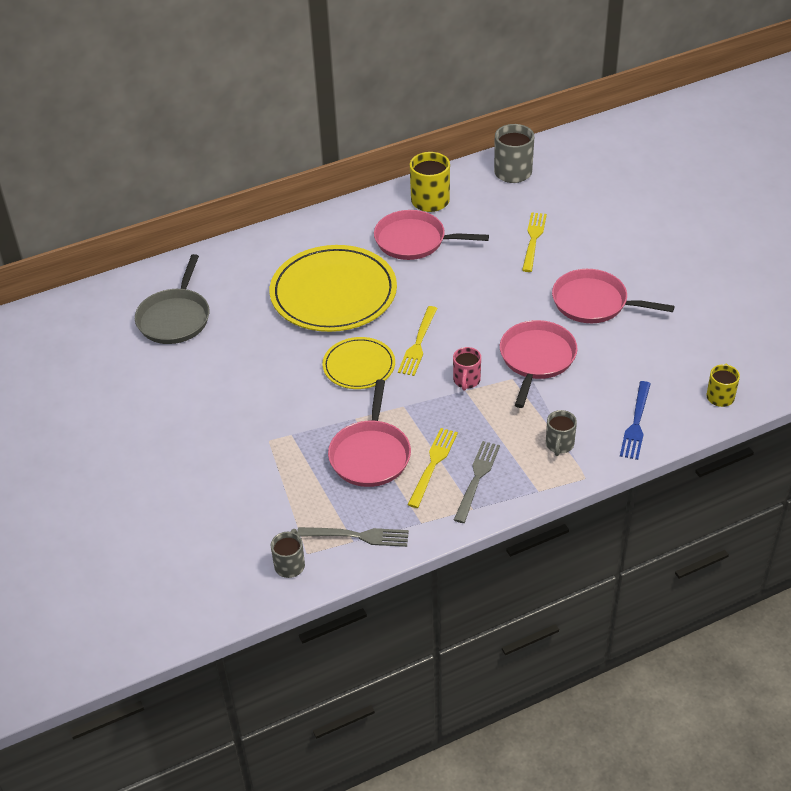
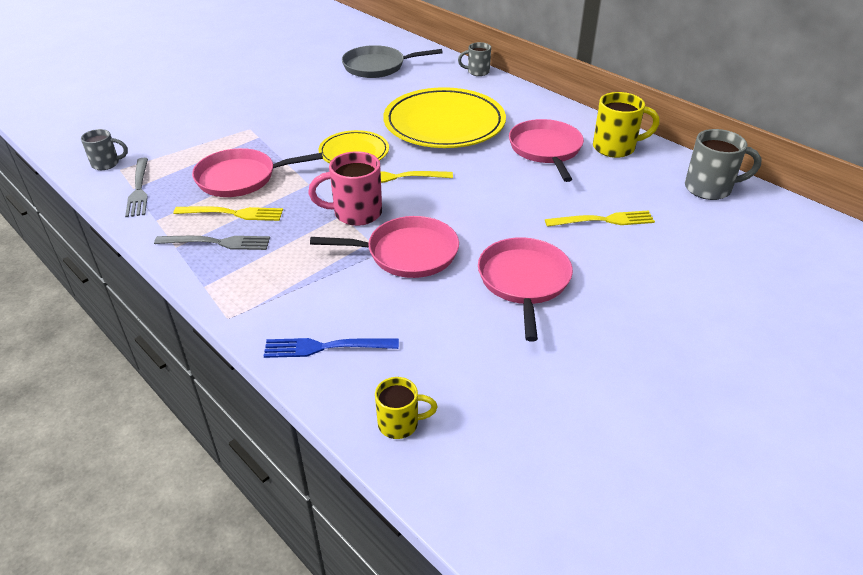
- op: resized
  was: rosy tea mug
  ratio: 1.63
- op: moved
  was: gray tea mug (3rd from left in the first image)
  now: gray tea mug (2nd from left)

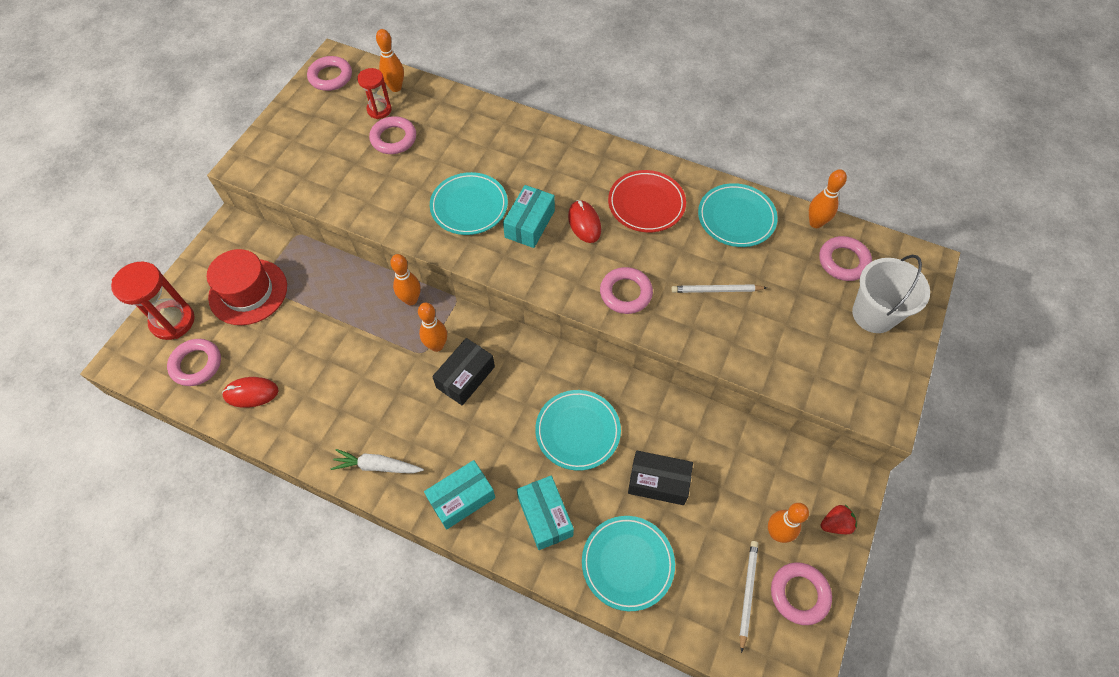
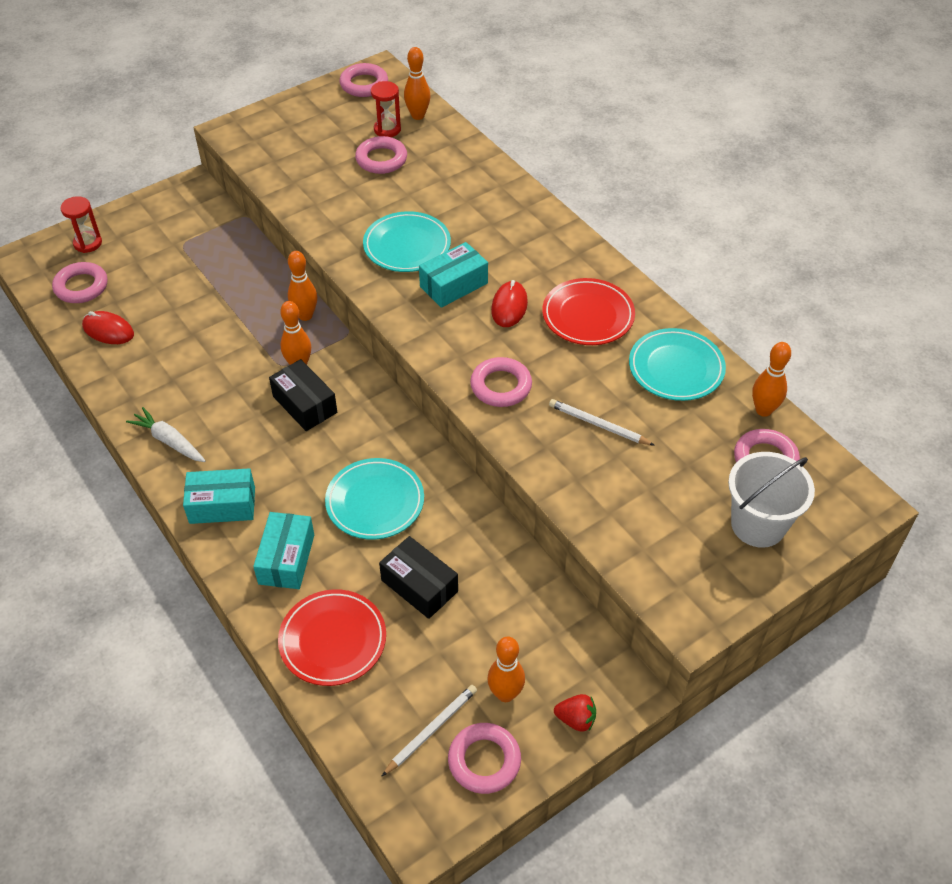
- op: resized
  was: crimson sandglass (1st from left)
  ratio: 0.62
- op: removed
  was: crimson top hat
- op: turned
  was: ebony box (1st from left)
  clockwise: 75
- op: recoloured
  was: teal dinner plate (3rd from left)
  now: crimson dinner plate (1st from left)

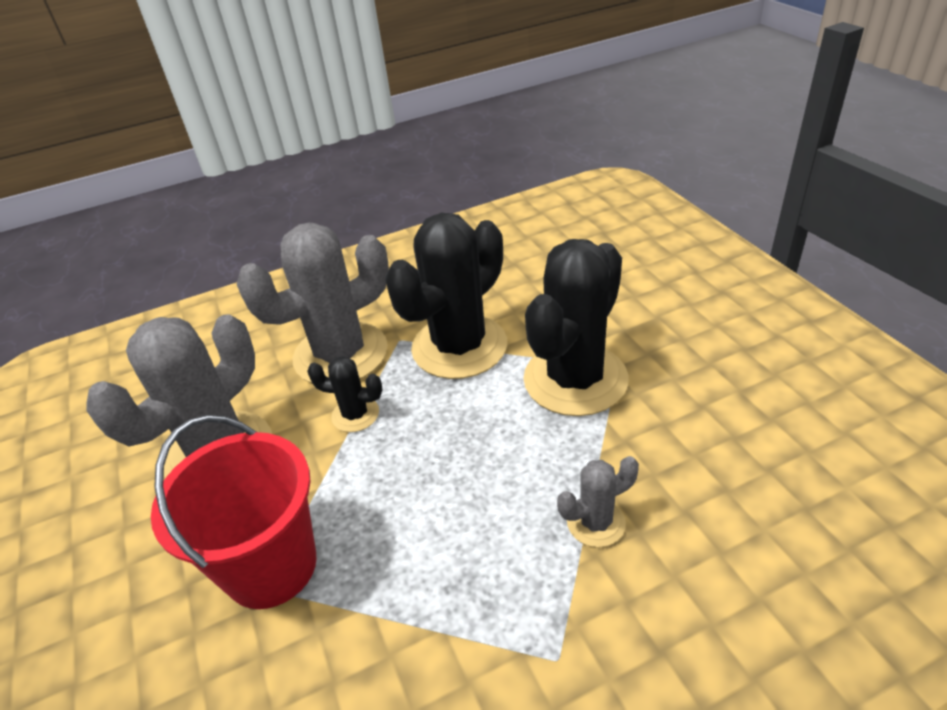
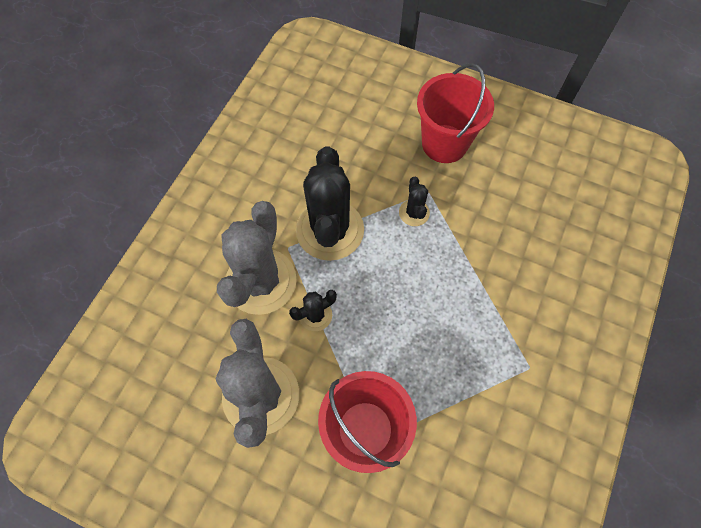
- op: resized
  was: ebony saguaro cactus (3rd from left)
  ratio: 0.46
- op: removed
  was: gray saguaro cactus (3rd from left)
- op: added
  now: crimson pail (2nd from left)

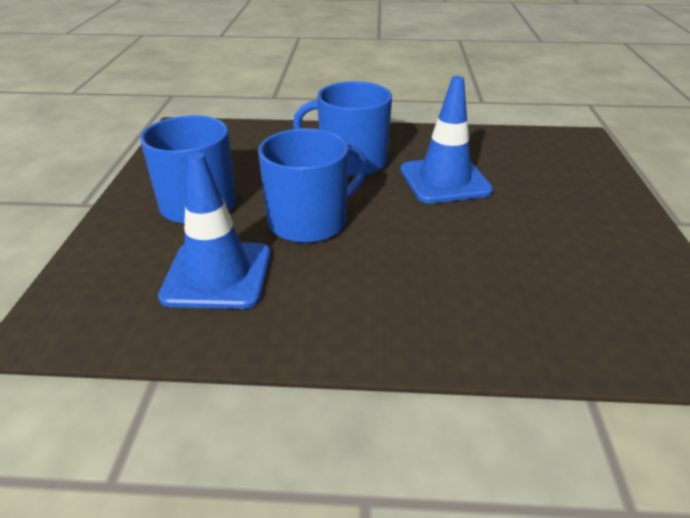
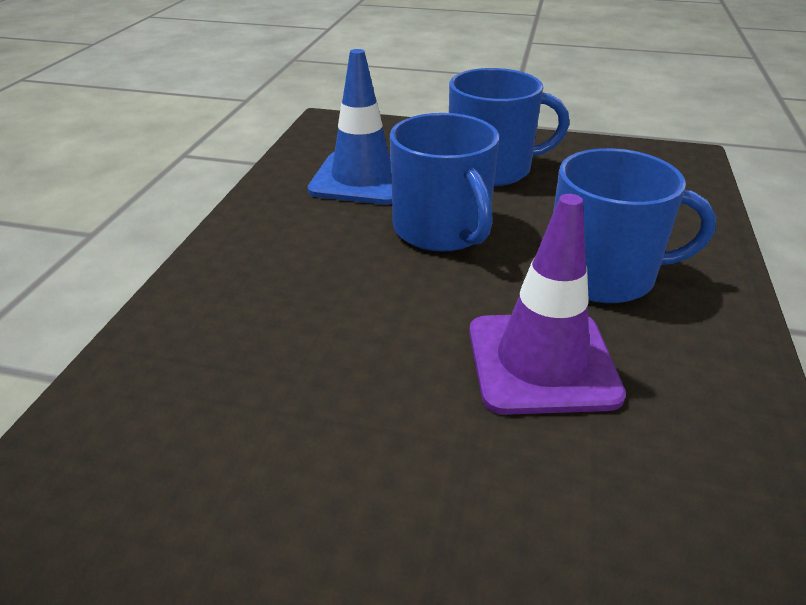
- op: turned
  was: blue tea mug (3rd from left)
  clockwise: 75
- op: recoloured
  was: blue traffic cone (2nd from left)
  now: royal purple traffic cone

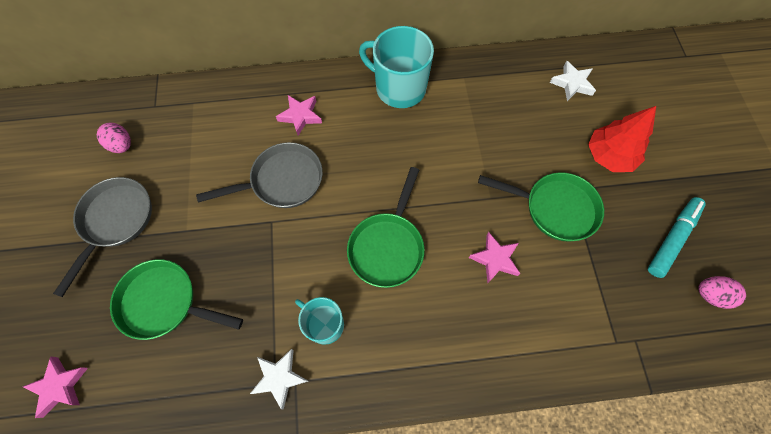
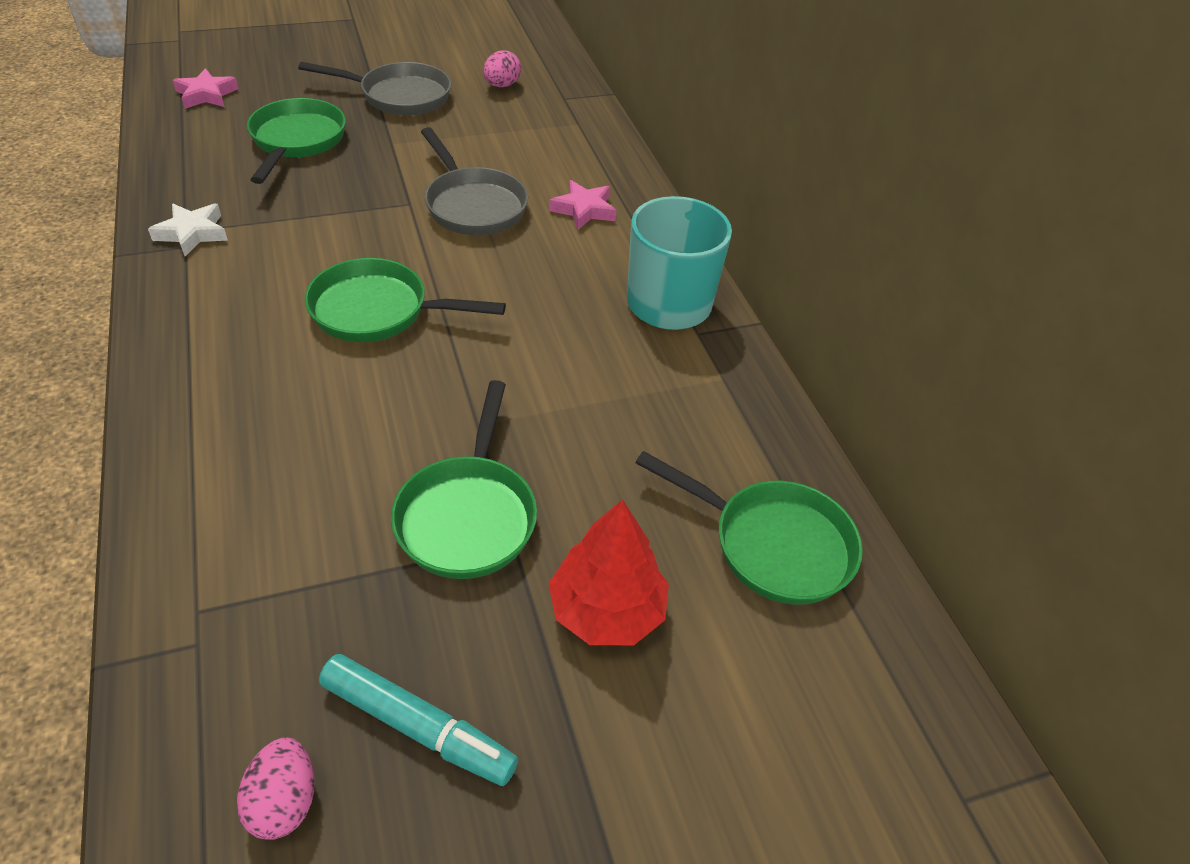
- op: removed
  was: teal tea mug (1st from left)
- op: removed
  was: rosy star shape (3rd from left)
- op: replaced
  was: snow-white star shape (2nd from left)
  now: emerald pan (4th from left)

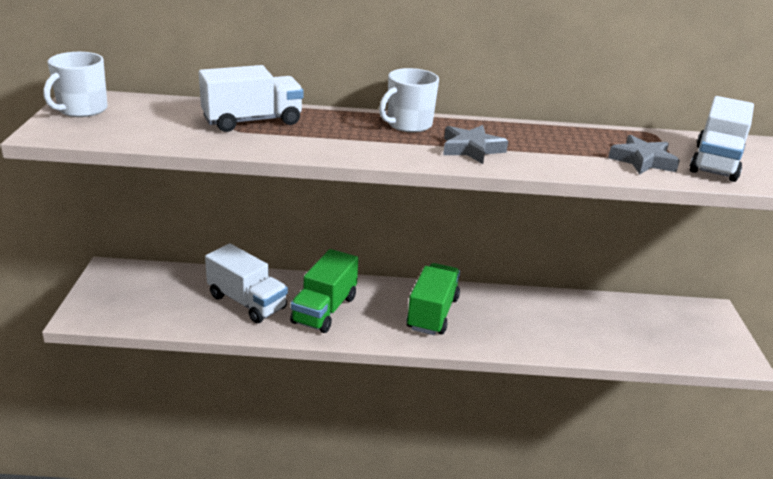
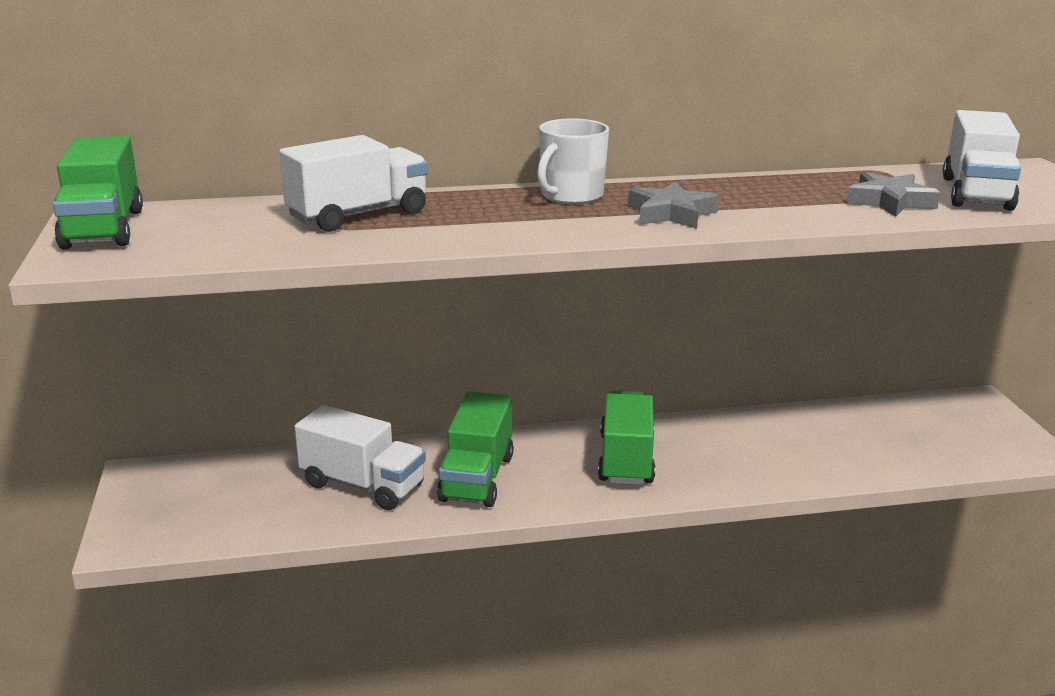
- op: replaced
  was: snow-white tea mug (1st from left)
  now: emerald toy truck (1st from left)

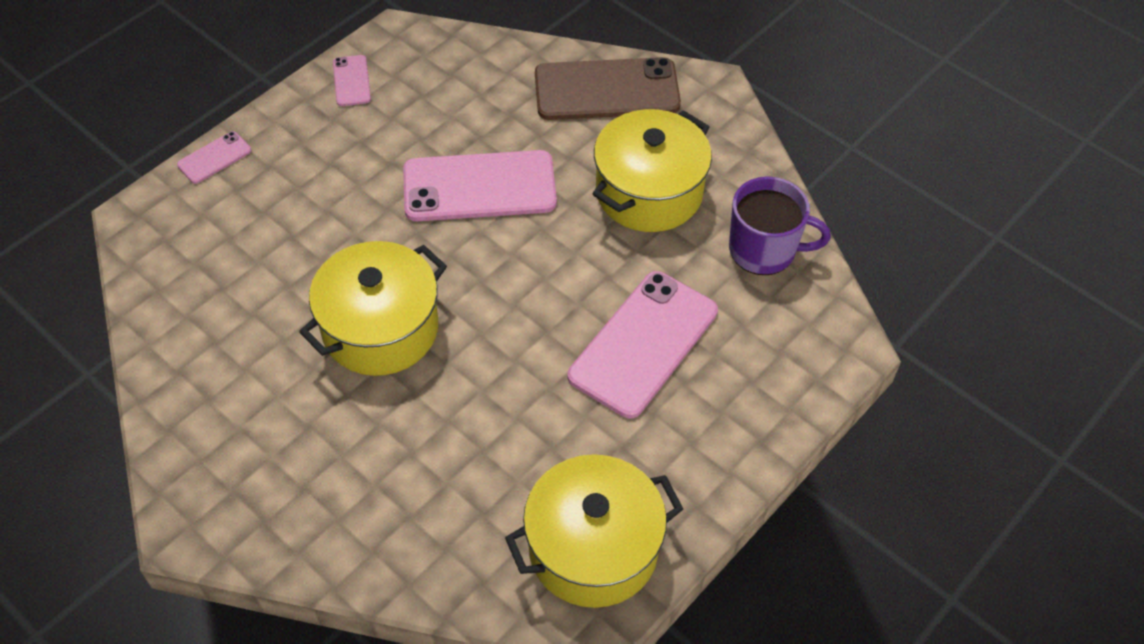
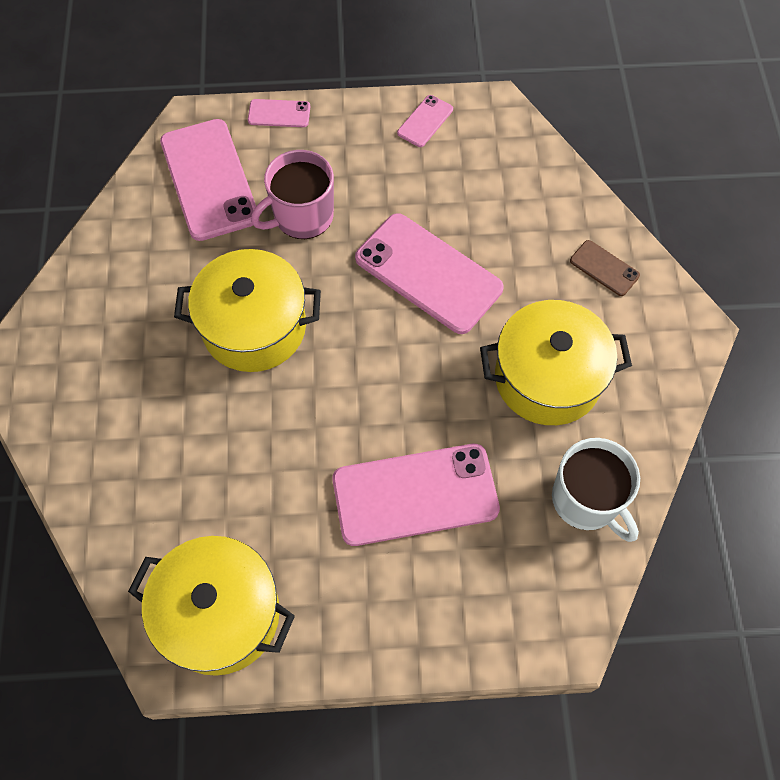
- op: resized
  was: dark brown mobile phone
  ratio: 0.46
- op: recoloured
  was: royal purple tea mug
  now: snow-white tea mug
- op: added
  now: rosy mobile phone (1st from left)
- op: added
  now: rosy tea mug

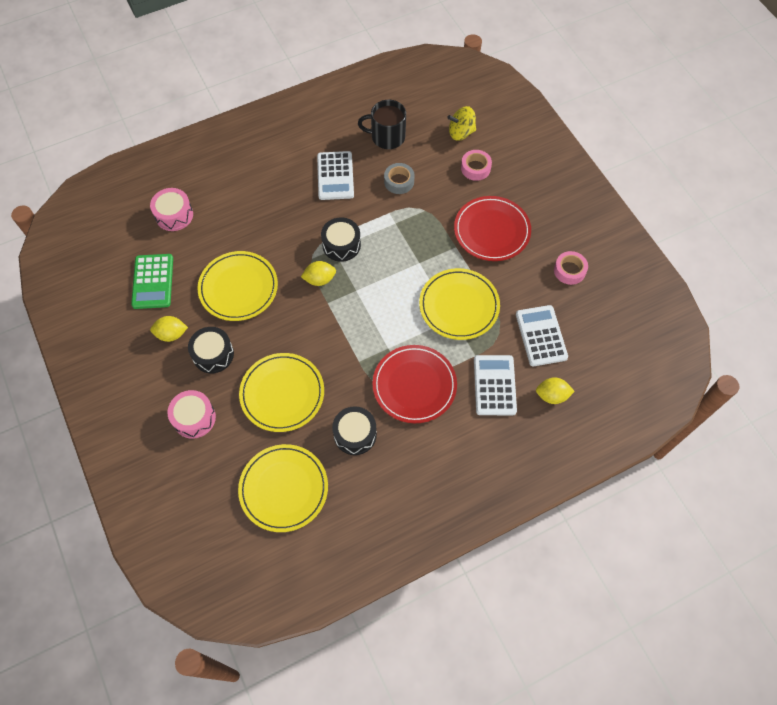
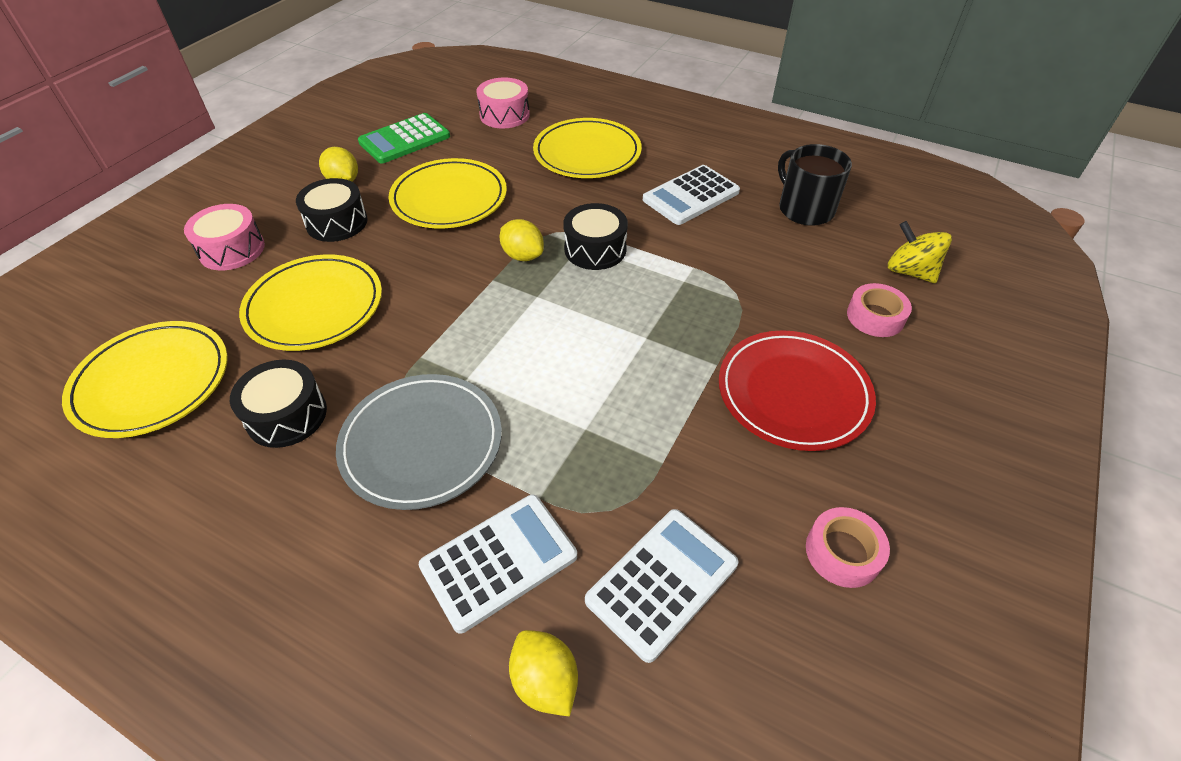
- op: recoloured
  was: crimson dinner plate (1st from left)
  now: gray dinner plate
- op: removed
  was: gray tape
- op: moved
  was: bright yellow dinner plate (4th from left)

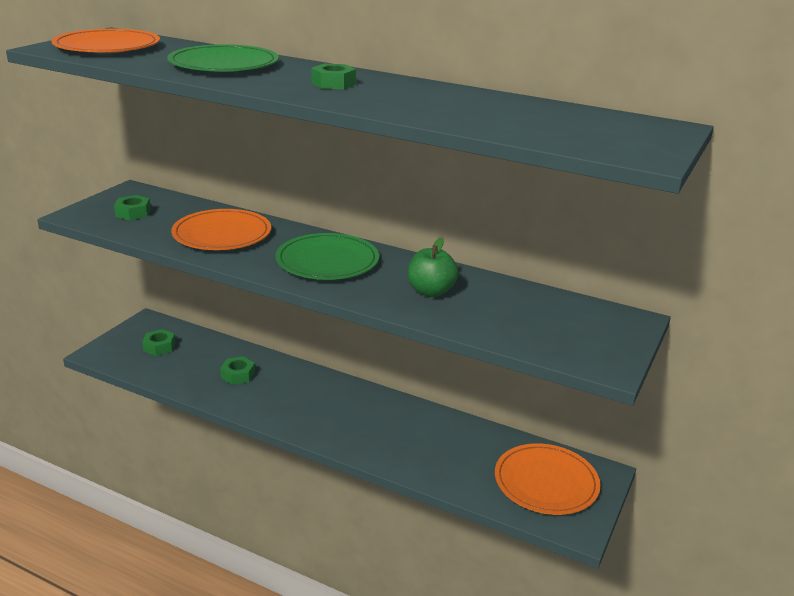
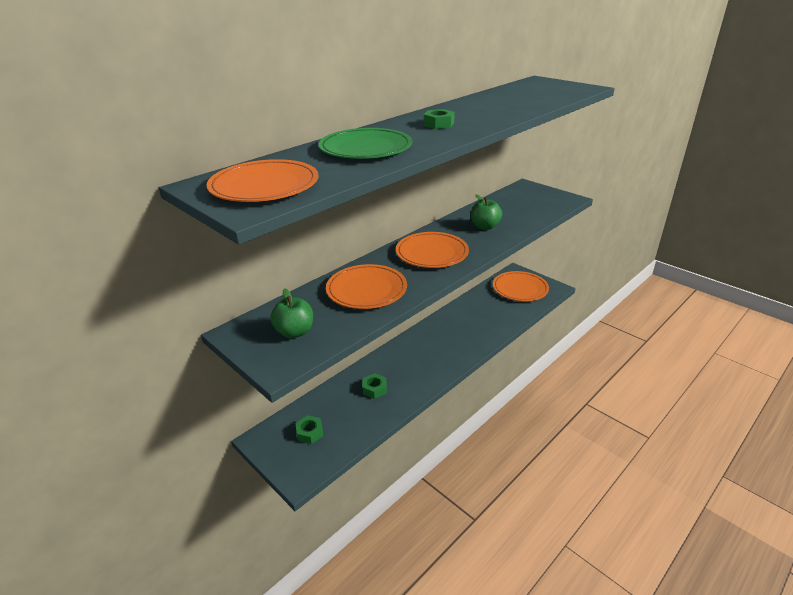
- op: replaced
  was: emerald hex nut (1st from left)
  now: emerald toy apple (1st from left)
- op: recoloured
  was: emerald dinner plate (2nd from left)
  now: orange-coloured dinner plate (3rd from left)

